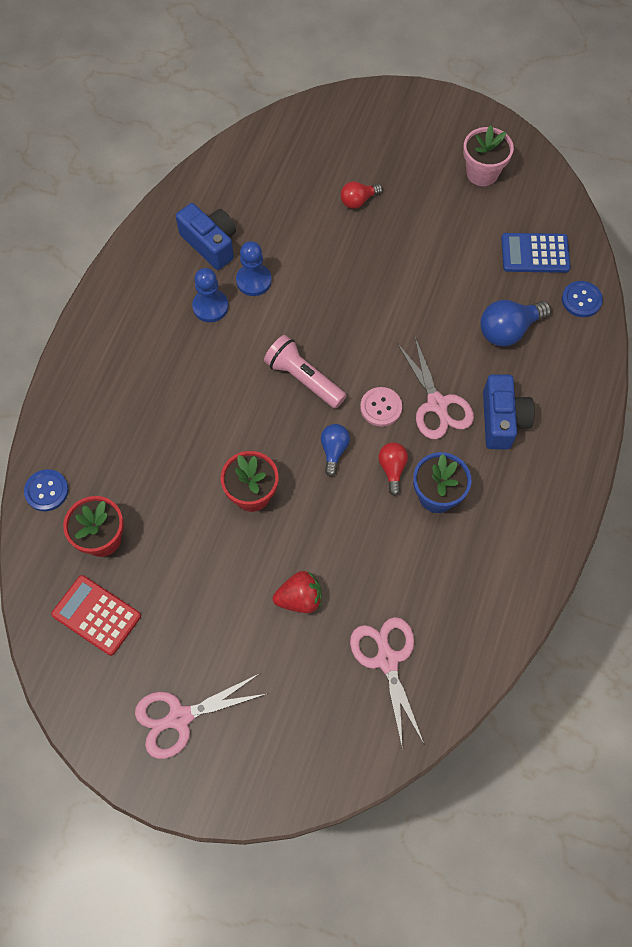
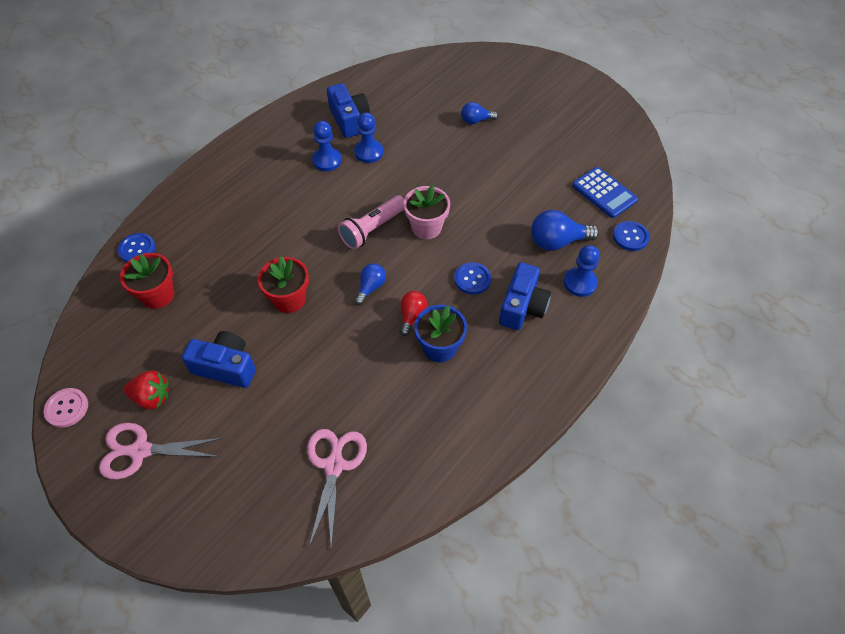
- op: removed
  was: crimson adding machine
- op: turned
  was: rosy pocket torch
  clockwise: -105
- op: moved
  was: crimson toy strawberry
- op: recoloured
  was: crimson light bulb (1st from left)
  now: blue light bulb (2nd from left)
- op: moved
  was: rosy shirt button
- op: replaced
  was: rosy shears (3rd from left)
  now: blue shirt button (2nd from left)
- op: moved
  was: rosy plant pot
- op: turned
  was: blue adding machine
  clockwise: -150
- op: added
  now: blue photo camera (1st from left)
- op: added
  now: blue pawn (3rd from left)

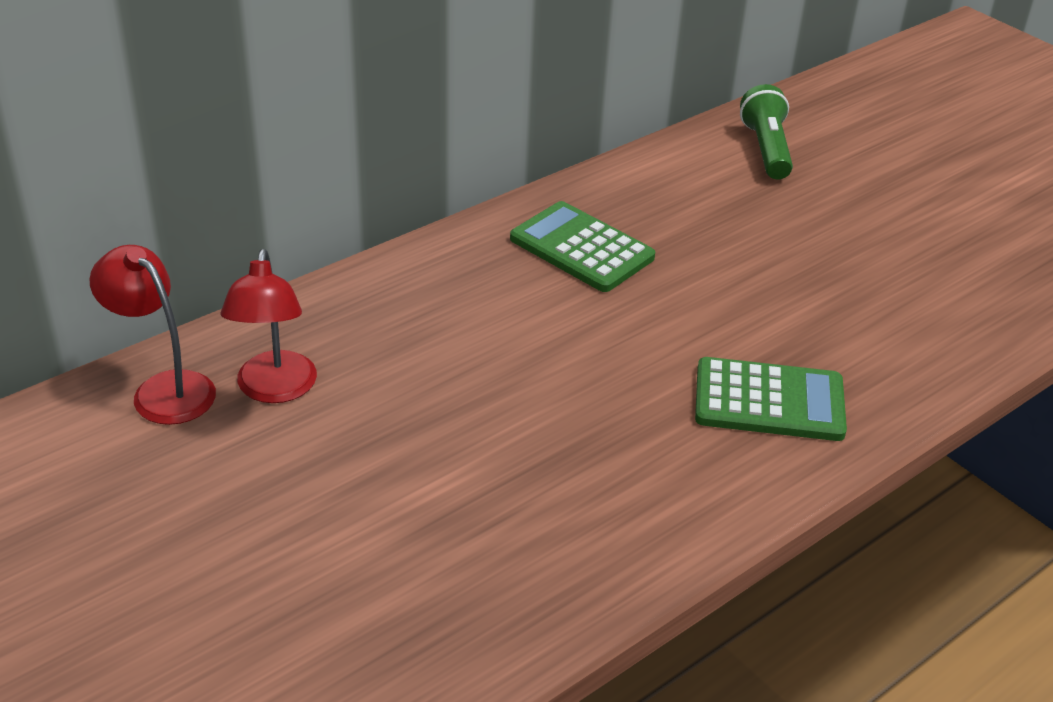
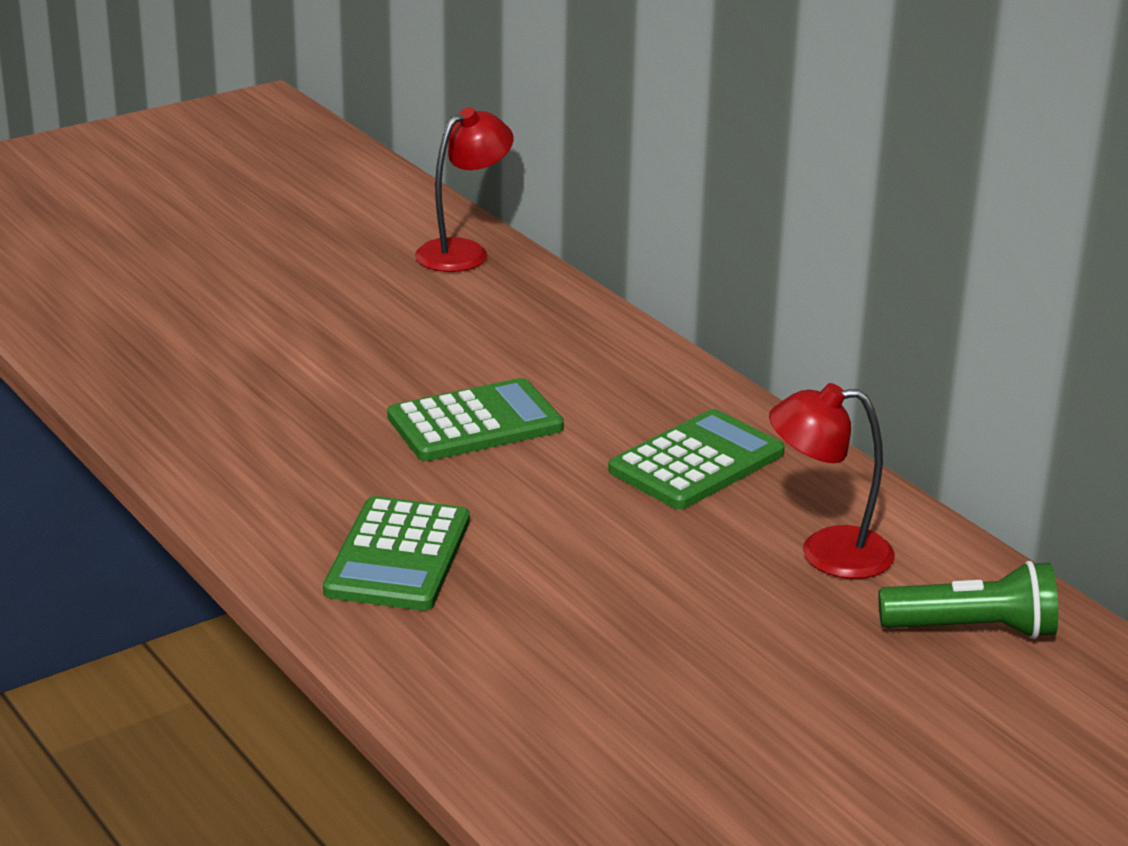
- op: moved
  was: crimson reading lamp (2nd from left)
- op: added
  now: emerald adding machine (2nd from left)

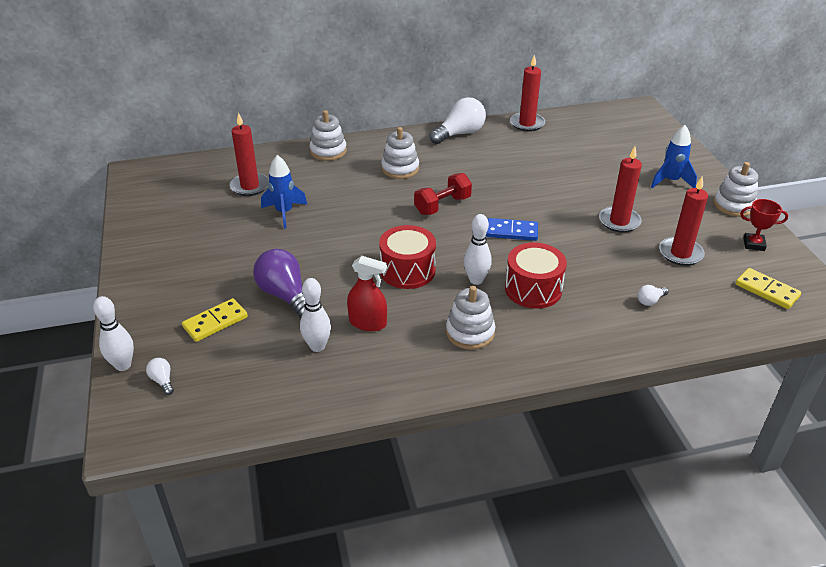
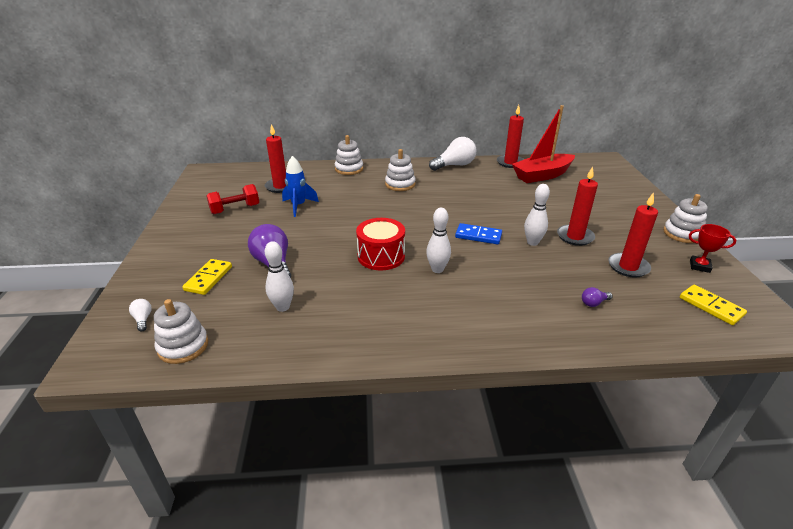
- op: moved
  was: snow-white skittle (1st from left in the first image)
  now: snow-white skittle (3rd from left)
- op: turned
  was: bright yellow domino piece (1st from left)
  clockwise: -45
- op: removed
  was: crimson spray cleaner
- op: moved
  was: crimson free weight
- op: moved
  was: snow-white stacking toy (3rd from left in the first image)
  now: snow-white stacking toy (1st from left)
- op: removed
  was: crimson drum (2nd from left)
- op: recoloured
  was: snow-white light bulb (3rd from left)
  now: royal purple light bulb (2nd from left)
- op: removed
  was: blue spaceship (2nd from left)
- op: added
  now: crimson sailboat

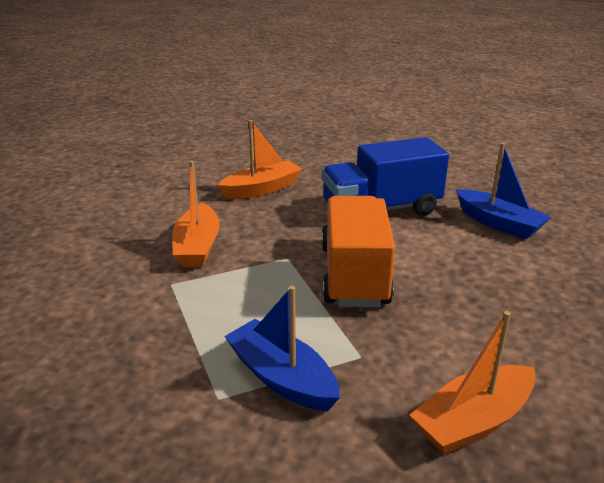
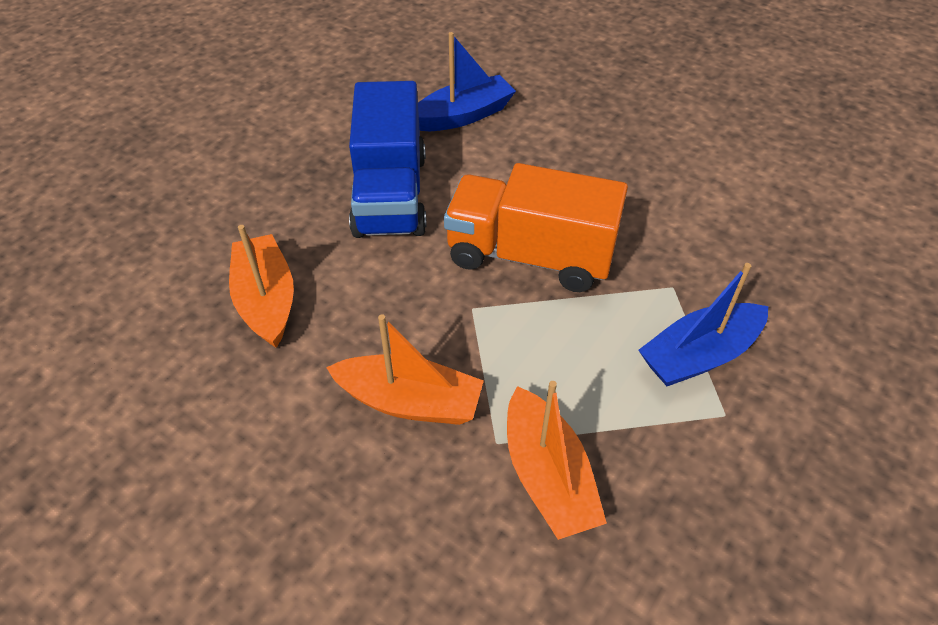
- op: moved
  was: orange-coloured sailboat (3rd from left)

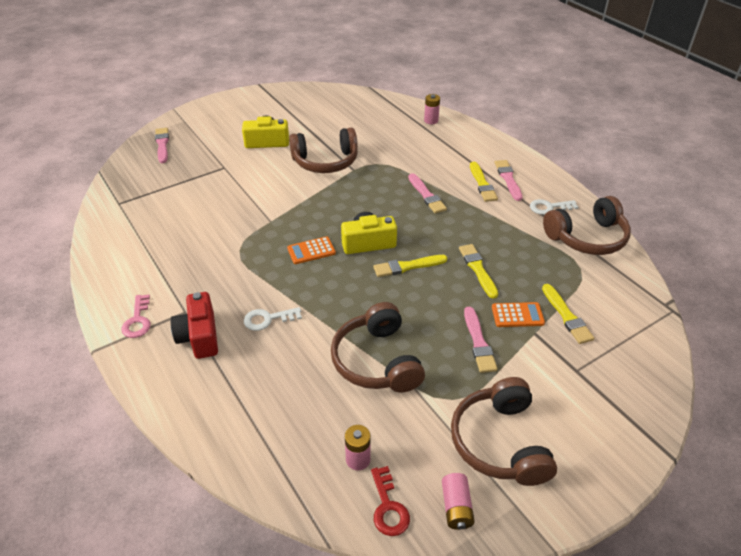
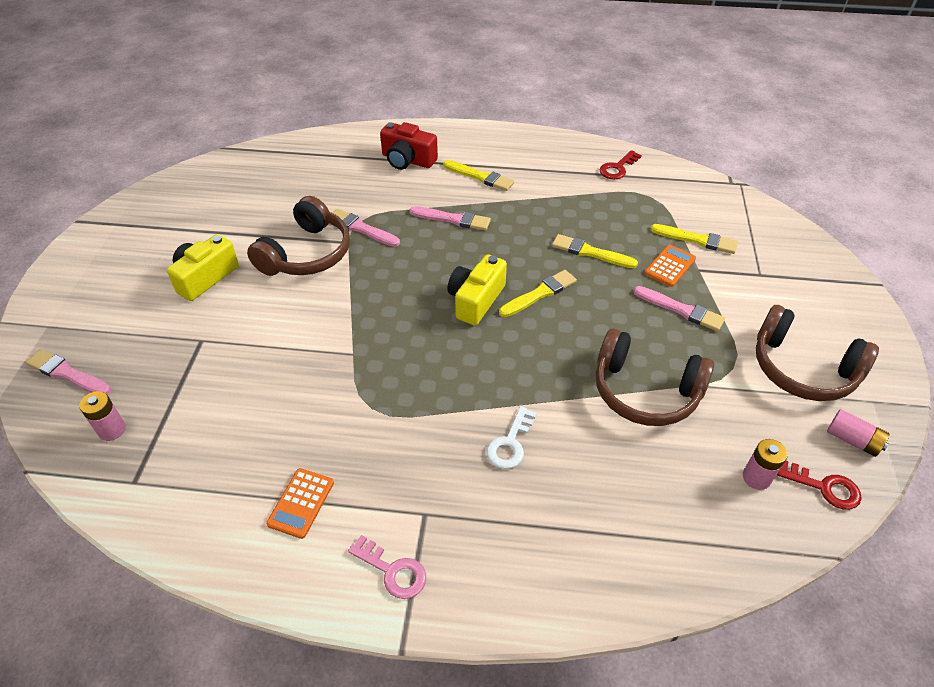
- op: moved
  was: crimson photo camera
- op: moved
  was: orange-coloured adding machine (1st from left)
- op: turned
  was: bright yellow brush (1st from left in the first image)
  clockwise: -150
- op: moved
  was: rosy battery (2nd from left in the first image)
  now: rosy battery (1st from left)
- op: moved
  was: rosy brush (4th from left in the first image)
  now: rosy brush (2nd from left)
- op: removed
  was: snow-white key (2nd from left)
- op: replaced
  was: dark brown headset (4th from left)
  now: crimson key (1st from left)

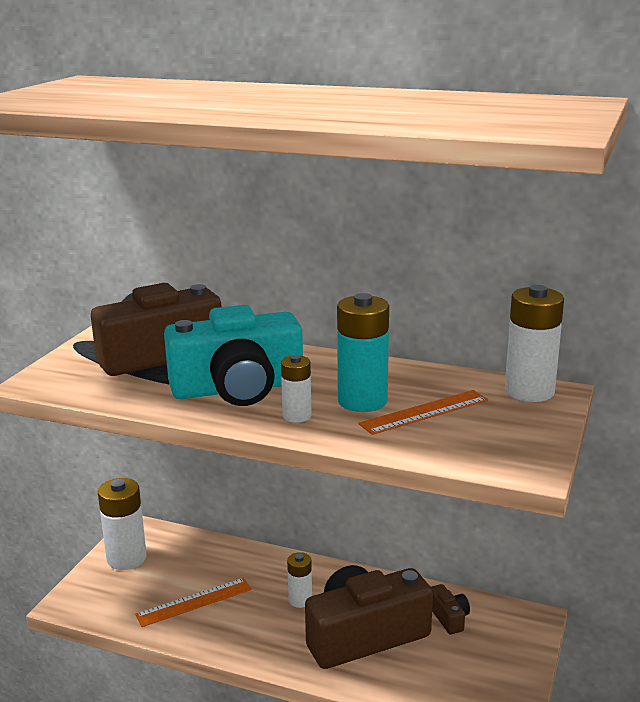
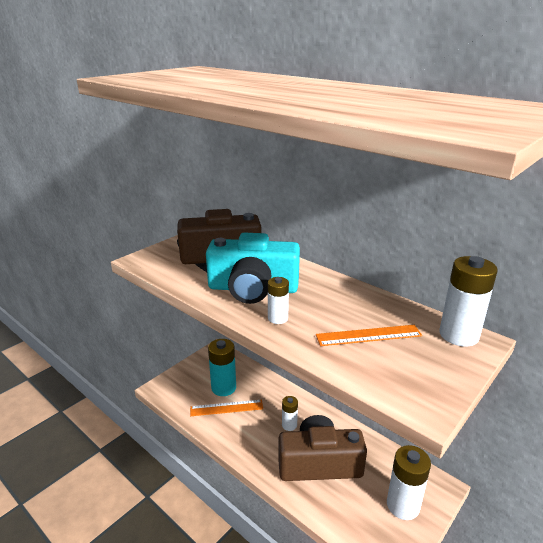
- op: moved
  was: snow-white battery (1st from left in the first image)
  now: snow-white battery (3rd from left)
- op: moved
  was: teal battery
- op: removed
  was: dark brown photo camera (3rd from left)

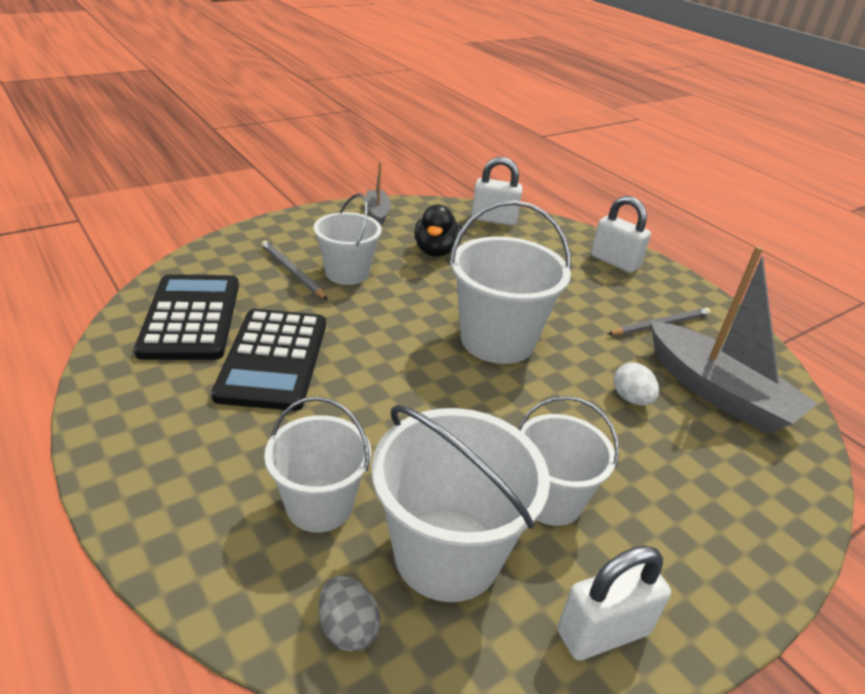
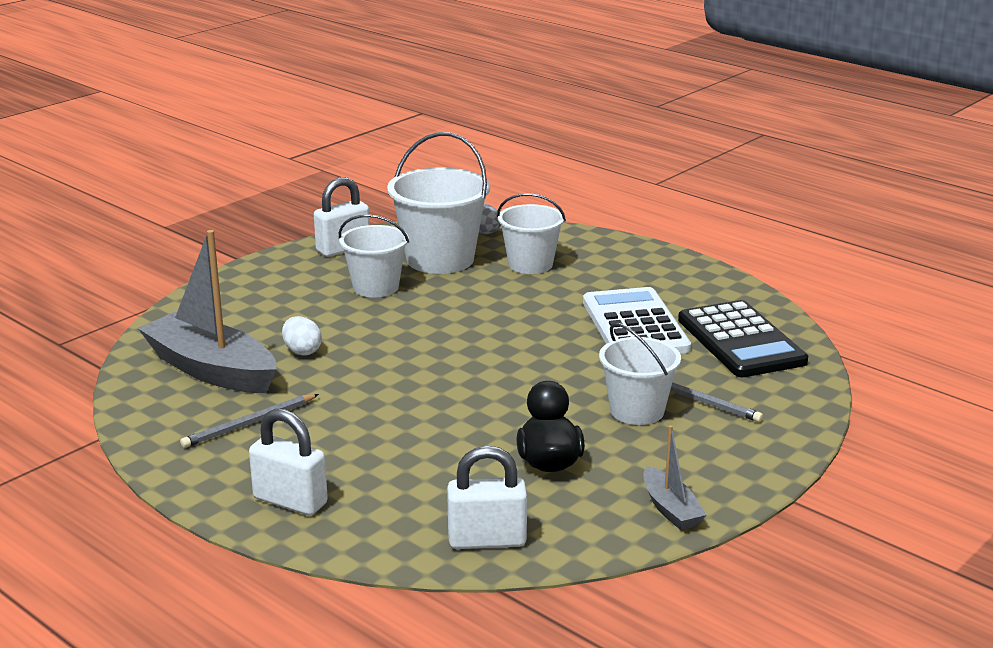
- op: recoloured
  was: ebony adding machine (2nd from left)
  now: snow-white adding machine
- op: removed
  was: snow-white pail (4th from left)

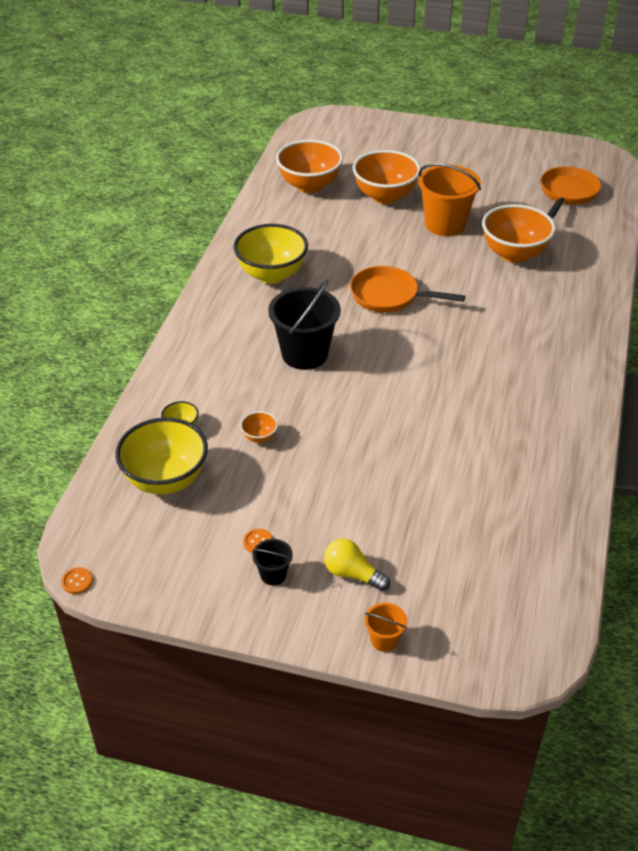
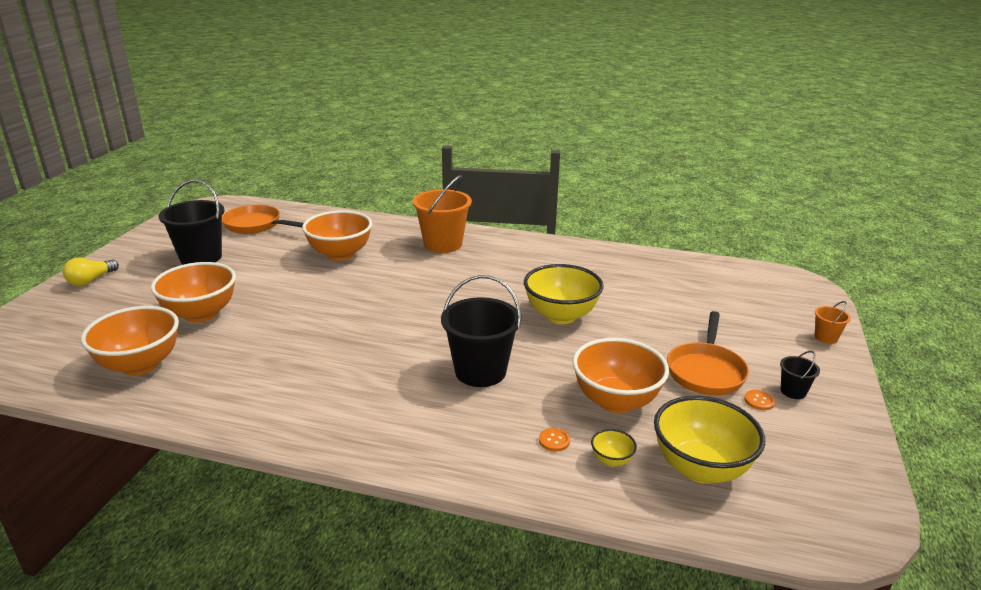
- op: moved
  was: orange-coloured shirt button (1st from left)
- op: moved
  was: bright yellow serving bowl (3rd from left in the first image)
  now: bright yellow serving bowl (1st from left)
- op: resized
  was: orange-coloured serving bowl (1st from left in the first image)
  ratio: 2.31
- op: moved
  was: bright yellow light bulb
- op: moved
  was: orange-coloured pan (1st from left in the first image)
  now: orange-coloured pan (2nd from left)
- op: moved
  was: orange-coloured pail (2nd from left in the first image)
  now: orange-coloured pail (1st from left)
- op: added
  now: ebony pail (1st from left)

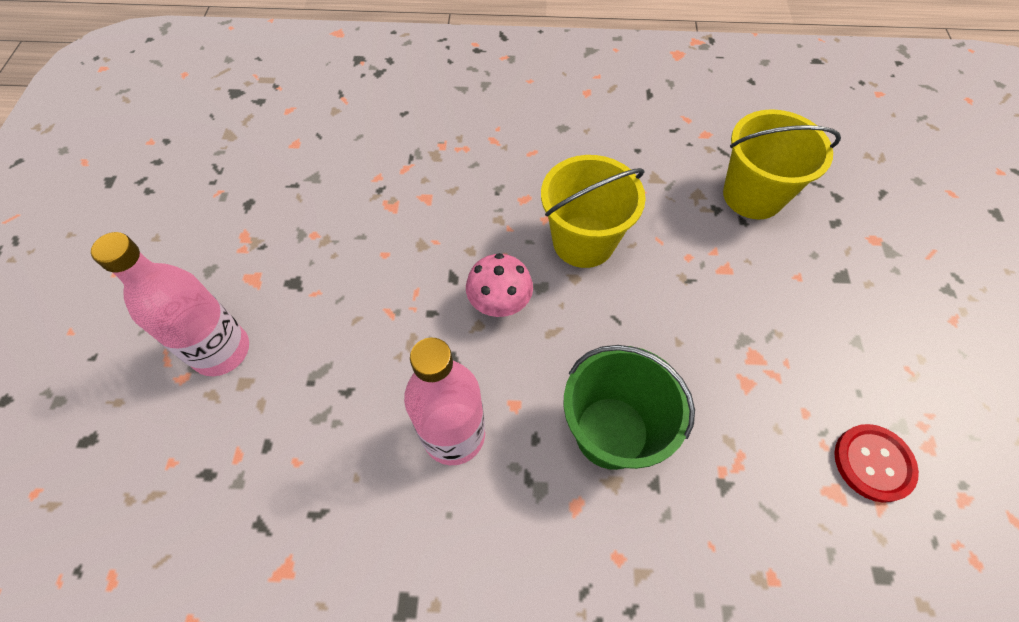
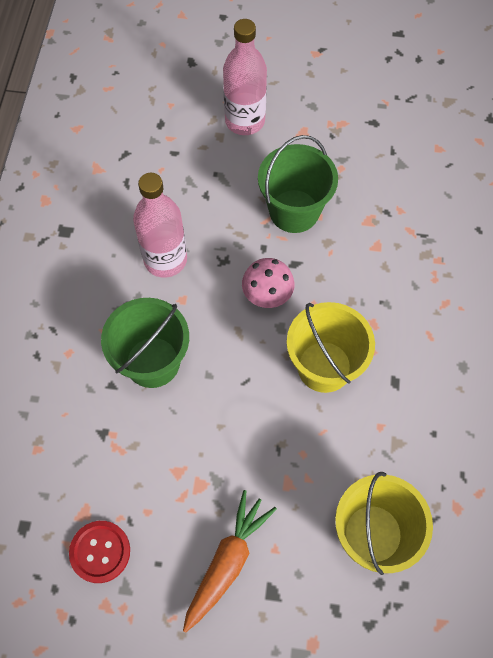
- op: added
  now: orange-coloured carrot
- op: added
  now: emerald pail (2nd from left)

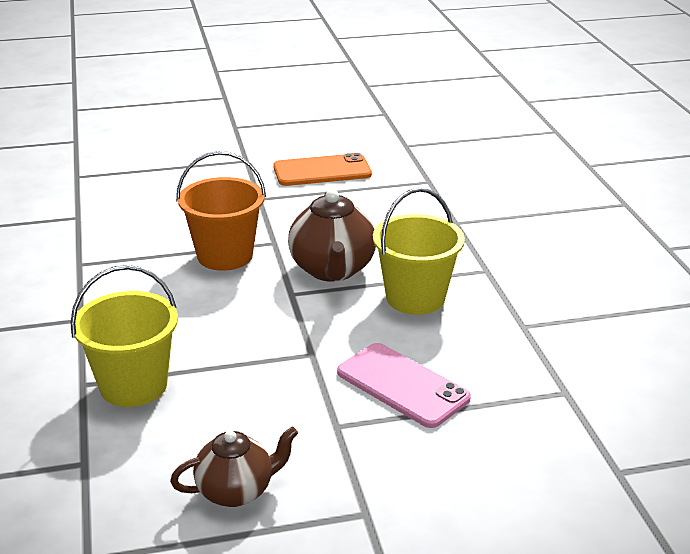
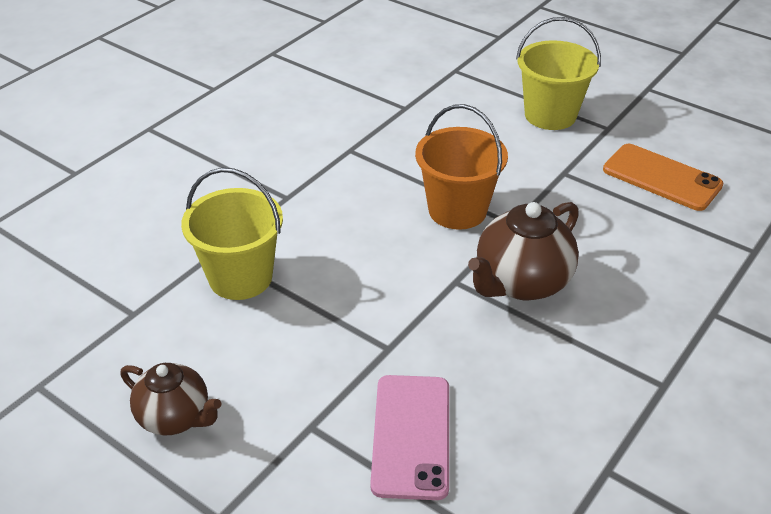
- op: moved
  was: bright yellow pail (2nd from left)

